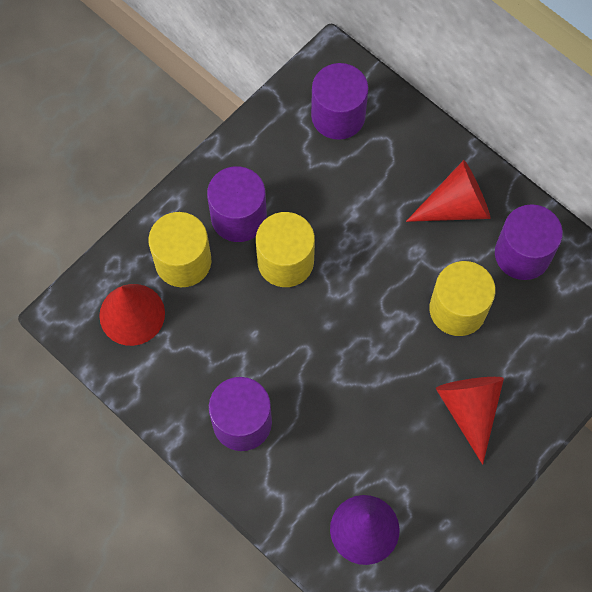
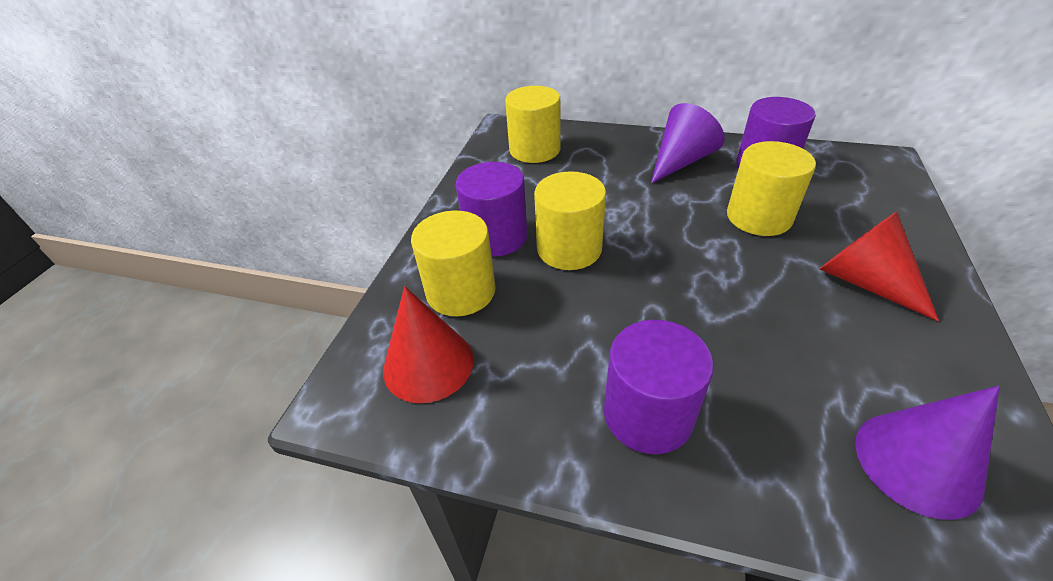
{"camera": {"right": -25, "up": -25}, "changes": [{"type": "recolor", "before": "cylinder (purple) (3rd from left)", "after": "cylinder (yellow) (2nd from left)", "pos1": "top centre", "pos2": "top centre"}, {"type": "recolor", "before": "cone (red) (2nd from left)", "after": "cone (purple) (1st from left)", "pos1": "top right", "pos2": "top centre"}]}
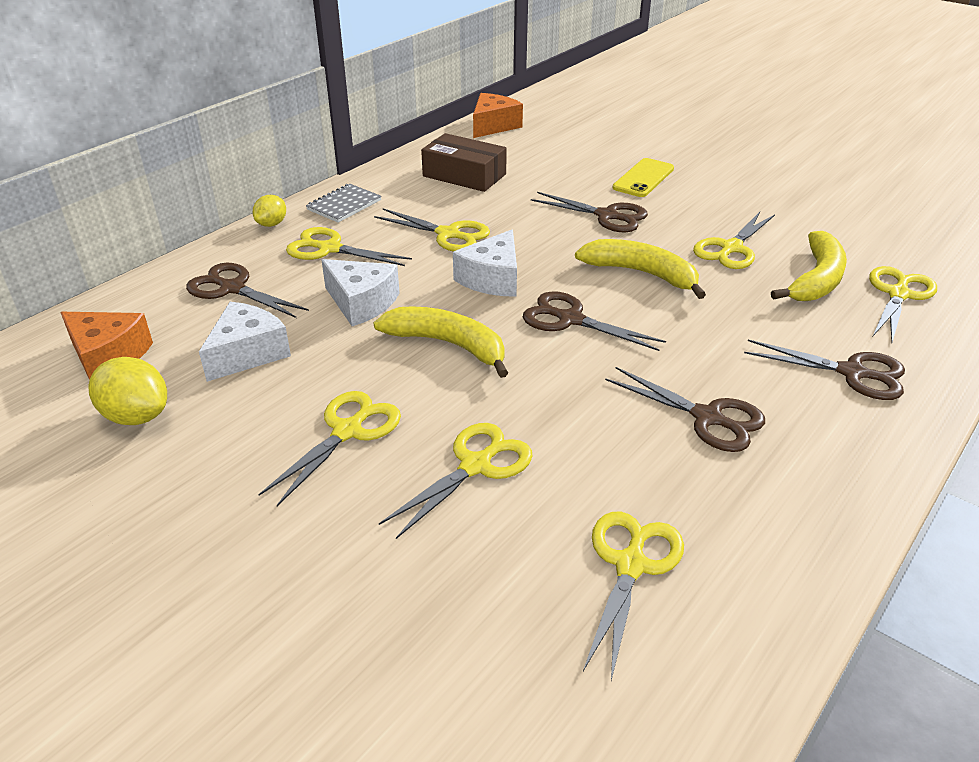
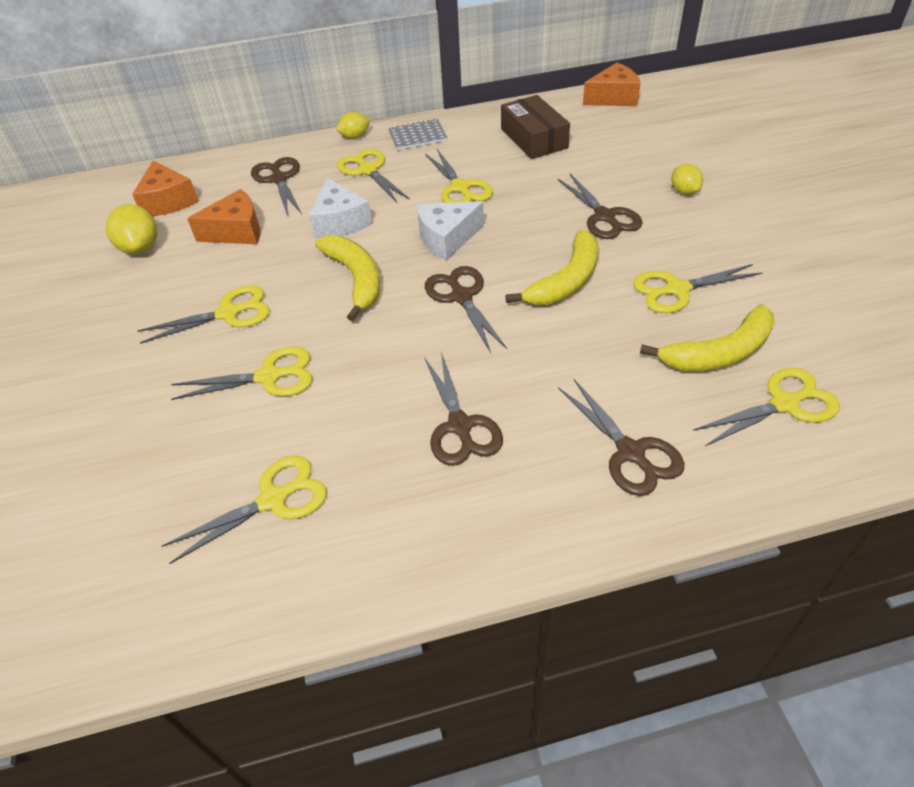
{"camera": {"right": 40, "up": 10}, "changes": [{"type": "replace", "before": "phone (yellow)", "after": "lemon (yellow) (3rd from left)", "pos1": "top centre", "pos2": "top right"}, {"type": "rotate", "before": "banana (yellow) (2nd from left)", "pos1": "centre", "pos2": "centre", "turn": 60}, {"type": "recolor", "before": "cheese (white) (1st from left)", "after": "cheese (orange) (2nd from left)", "pos1": "middle left", "pos2": "top left"}]}
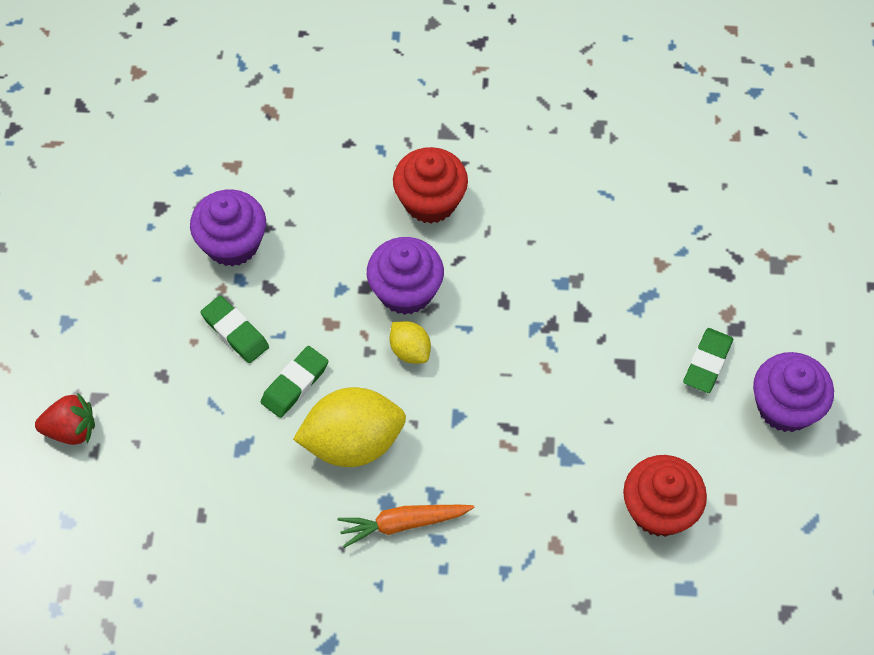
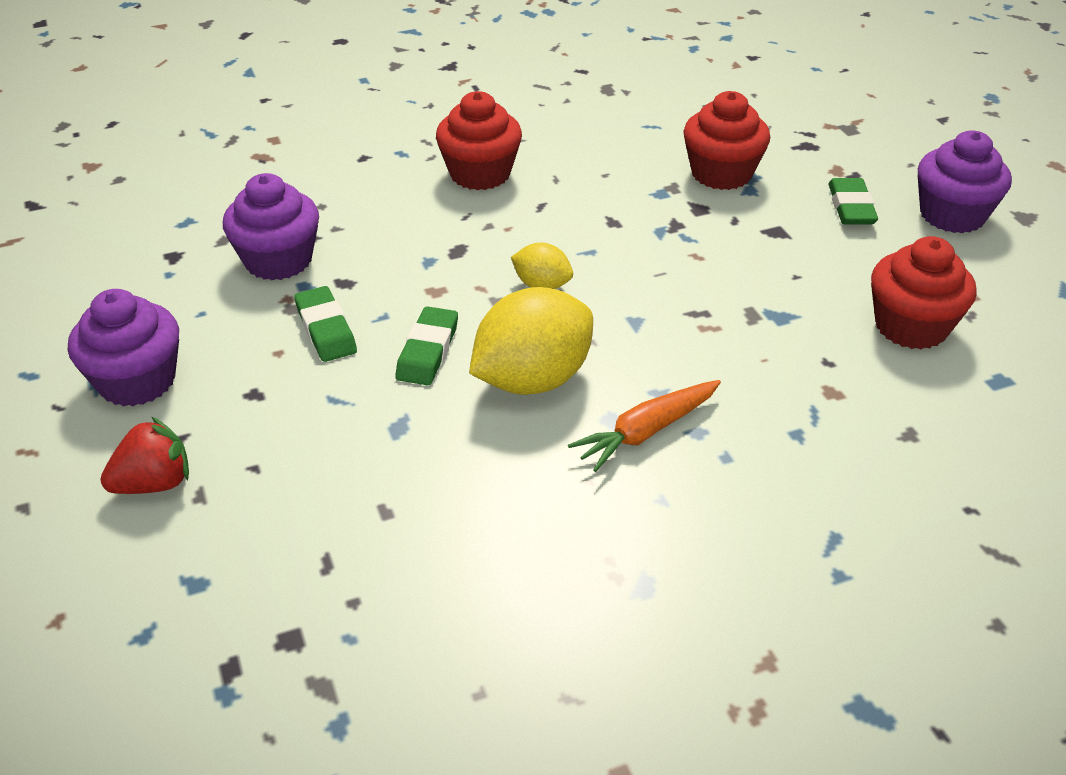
{"camera": {"right": -25, "up": -20}, "changes": [{"type": "move", "before": "cupcake (purple) (2nd from left in the first image)", "after": "cupcake (purple) (1st from left)", "pos1": "centre", "pos2": "middle left"}, {"type": "rotate", "before": "eraser (green) (1st from left)", "pos1": "middle left", "pos2": "middle left", "turn": 45}, {"type": "insert", "after": "cupcake (red) (2nd from left)", "pos2": "top right"}]}
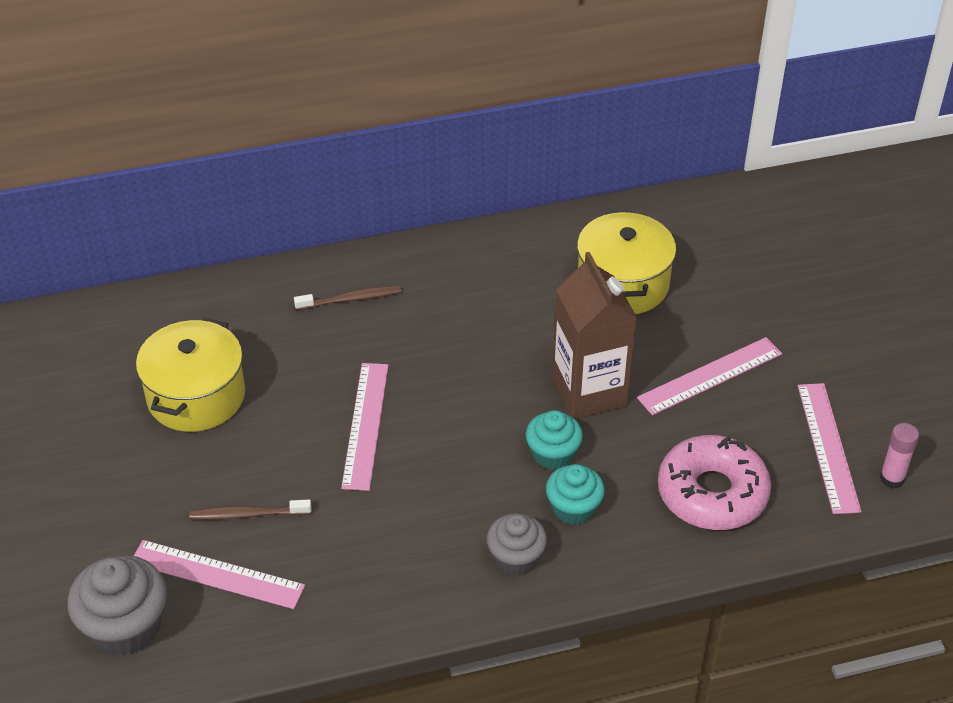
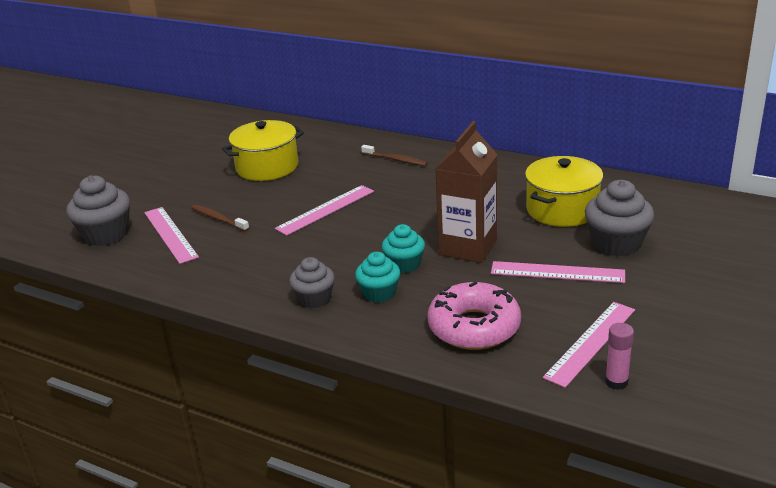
{"camera": {"right": 45, "up": -15}, "changes": [{"type": "insert", "after": "cupcake (grey) (3rd from left)", "pos2": "middle right"}]}
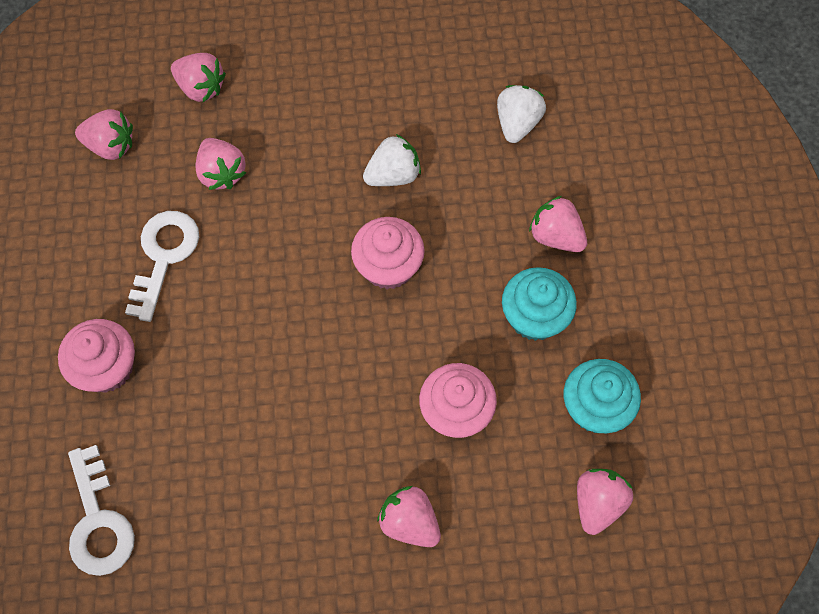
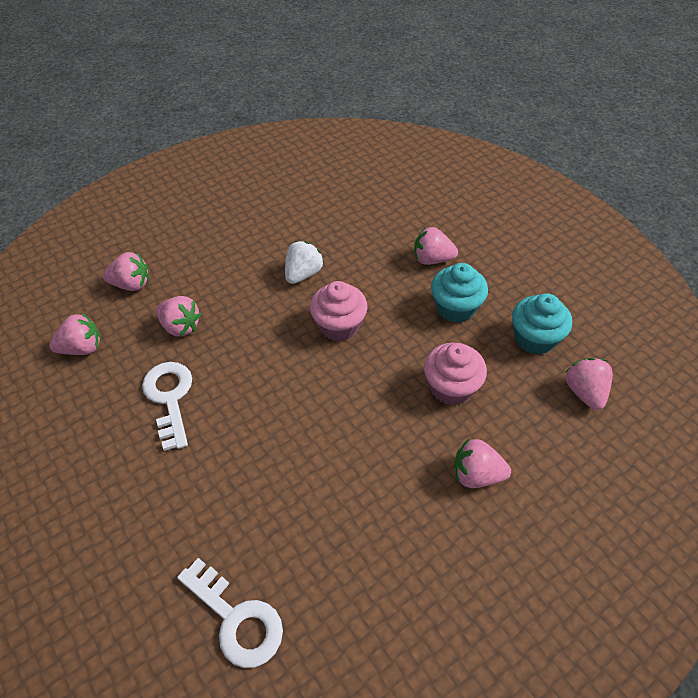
{"camera": {"right": -30, "up": -15}, "changes": [{"type": "delete", "before": "strawberry (white) (2nd from left)", "pos1": "top centre"}, {"type": "delete", "before": "cupcake (pink) (1st from left)", "pos1": "middle left"}]}
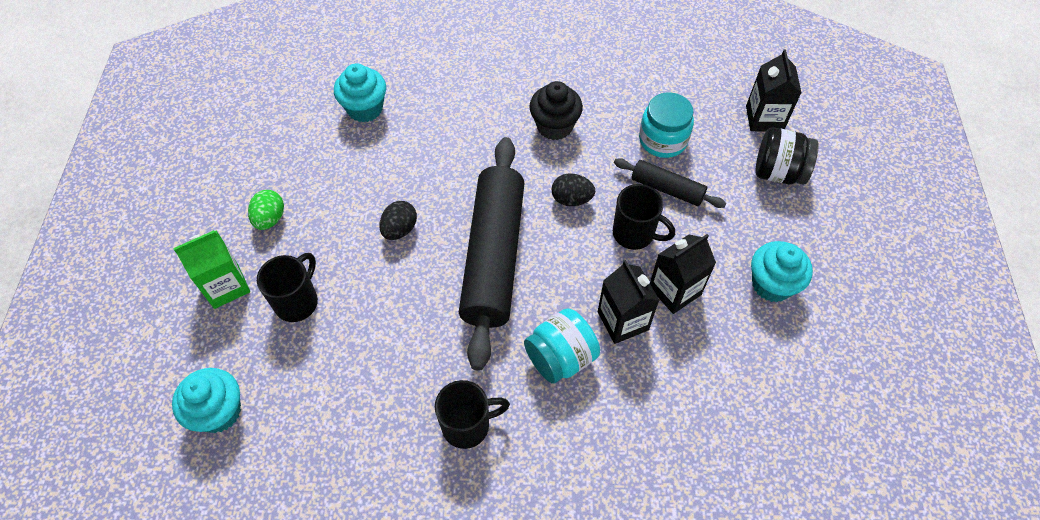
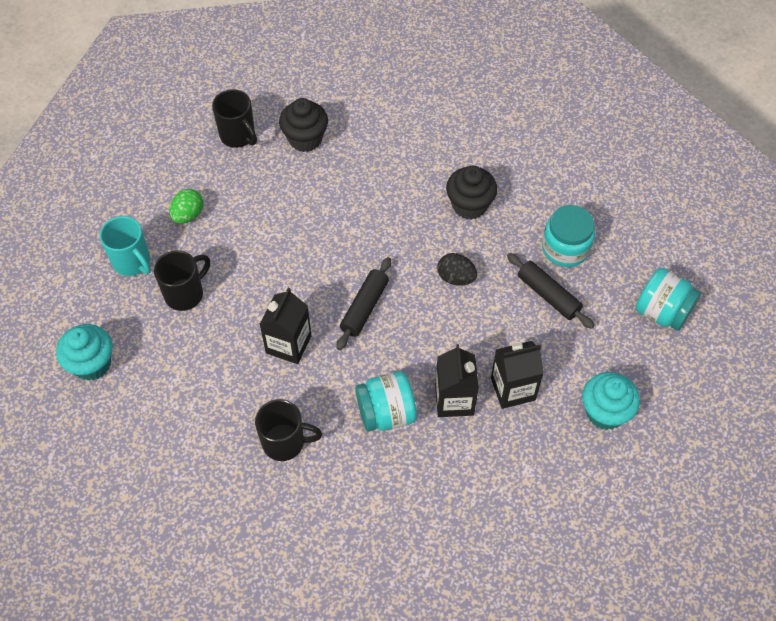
{"camera": {"right": 20, "up": 0}, "changes": [{"type": "move", "before": "carton (black) (3rd from left in the first image)", "after": "carton (black) (1st from left)", "pos1": "top right", "pos2": "centre"}, {"type": "recolor", "before": "cupcake (turquoise) (2nd from left)", "after": "cupcake (black) (1st from left)", "pos1": "top centre", "pos2": "top centre"}, {"type": "recolor", "before": "jar (black)", "after": "jar (turquoise) (3rd from left)", "pos1": "top right", "pos2": "middle right"}, {"type": "resize", "before": "rolling pin (black) (1st from left)", "pos1": "centre", "pos2": "centre", "scale": 0.48}, {"type": "move", "before": "mug (black) (3rd from left in the first image)", "after": "mug (black) (2nd from left)", "pos1": "centre", "pos2": "top left"}, {"type": "delete", "before": "egg (black) (1st from left)", "pos1": "centre"}, {"type": "replace", "before": "carton (green)", "after": "mug (turquoise)", "pos1": "middle left", "pos2": "middle left"}]}
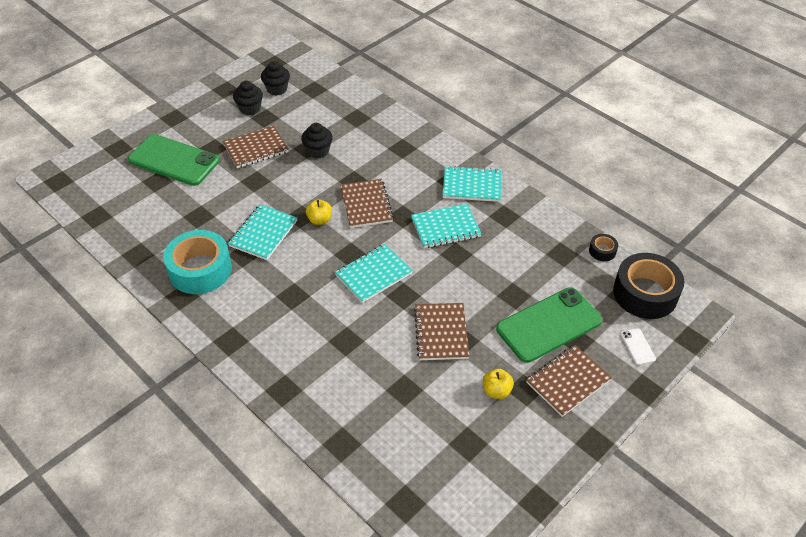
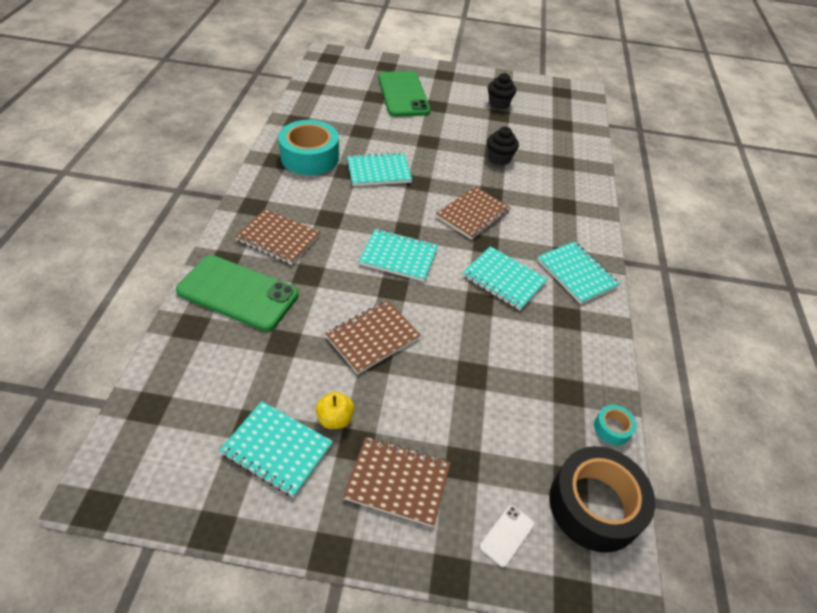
{"camera": {"right": 50, "up": 0}, "changes": [{"type": "delete", "before": "cupcake (black) (2nd from left)", "pos1": "top centre"}, {"type": "move", "before": "notebook (brown) (1st from left)", "pos1": "top left", "pos2": "centre"}, {"type": "delete", "before": "apple (yellow) (1st from left)", "pos1": "centre"}, {"type": "recolor", "before": "tape (black) (1st from left)", "after": "tape (turquoise) (2nd from left)", "pos1": "middle right", "pos2": "bottom right"}, {"type": "move", "before": "phone (green) (2nd from left in the first image)", "after": "phone (green) (1st from left)", "pos1": "middle right", "pos2": "middle left"}, {"type": "insert", "after": "notebook (turquoise) (1st from left)", "pos2": "bottom centre"}]}
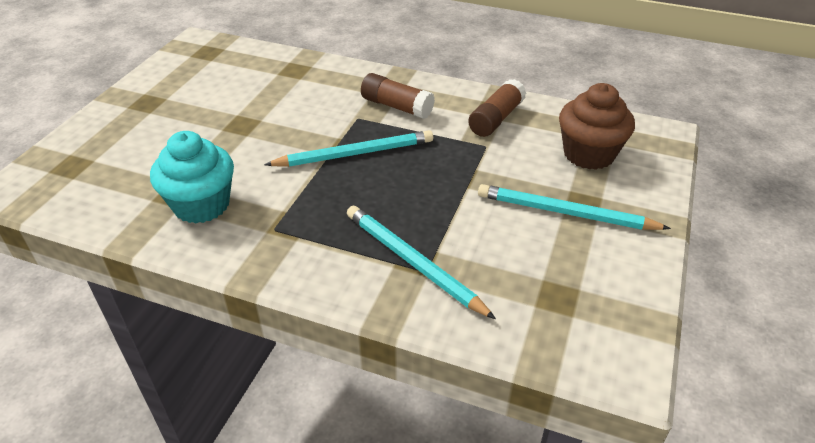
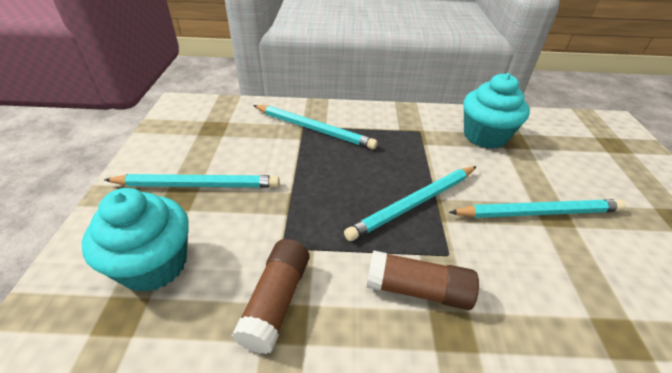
{"camera": {"right": 160, "up": 0}, "changes": [{"type": "recolor", "before": "cupcake (brown)", "after": "cupcake (turquoise) (1st from left)", "pos1": "top right", "pos2": "middle left"}, {"type": "insert", "after": "pencil (turquoise) (4th from left)", "pos2": "middle right"}]}
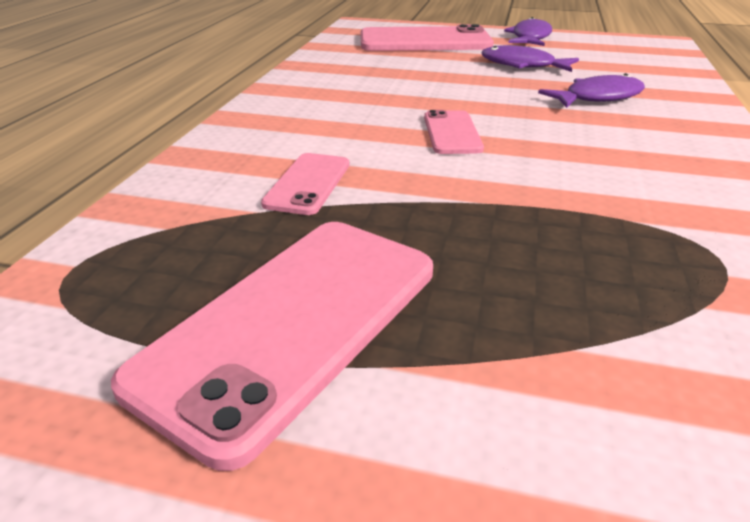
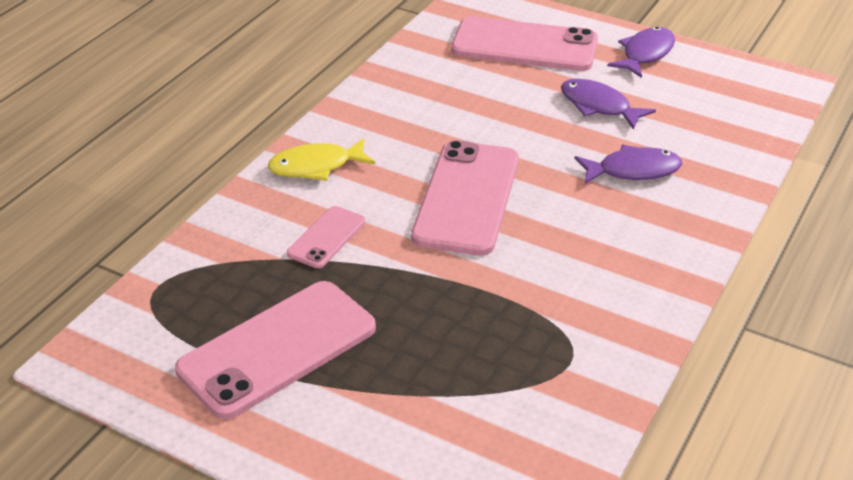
{"camera": {"right": 15, "up": 5}, "changes": [{"type": "resize", "before": "phone (pink) (4th from left in the first image)", "pos1": "top centre", "pos2": "centre", "scale": 1.98}, {"type": "insert", "after": "fish (yellow)", "pos2": "top centre"}]}
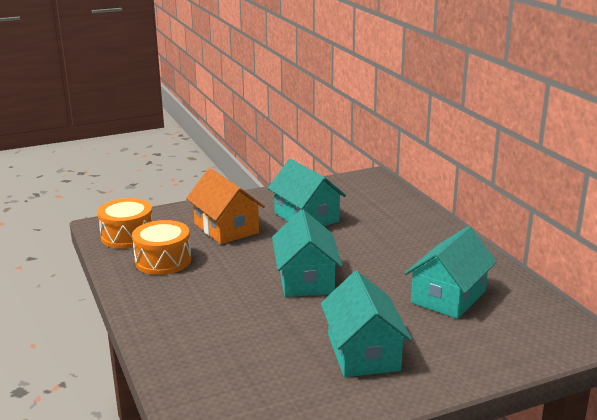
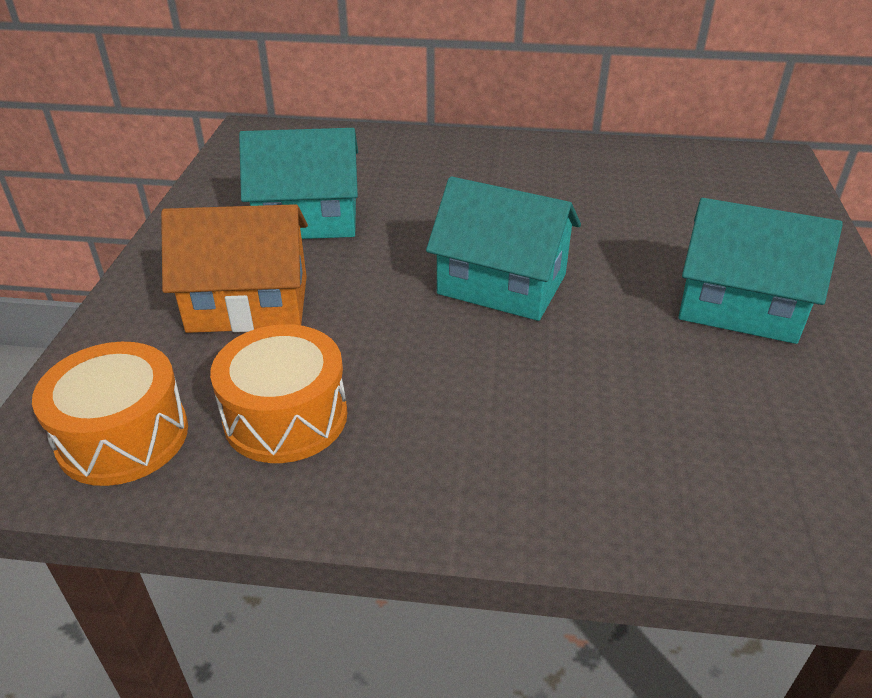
{"camera": {"right": -60, "up": 15}, "changes": [{"type": "delete", "before": "house (turquoise) (4th from left)", "pos1": "middle right"}]}
